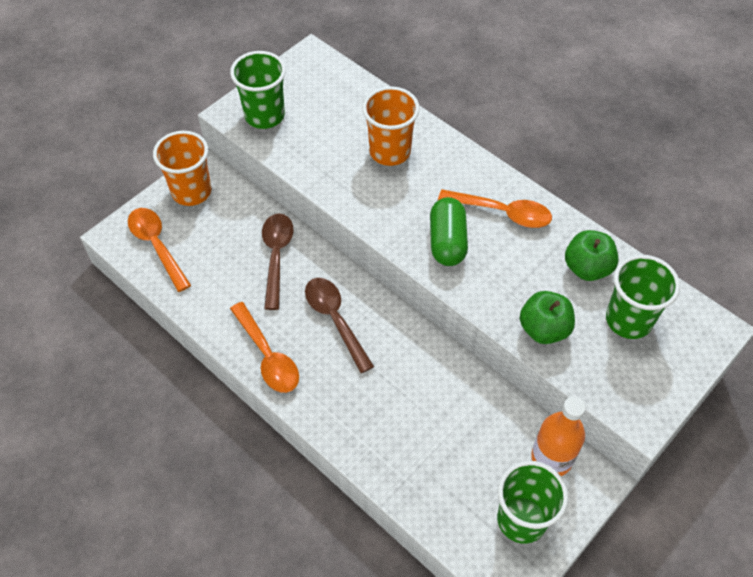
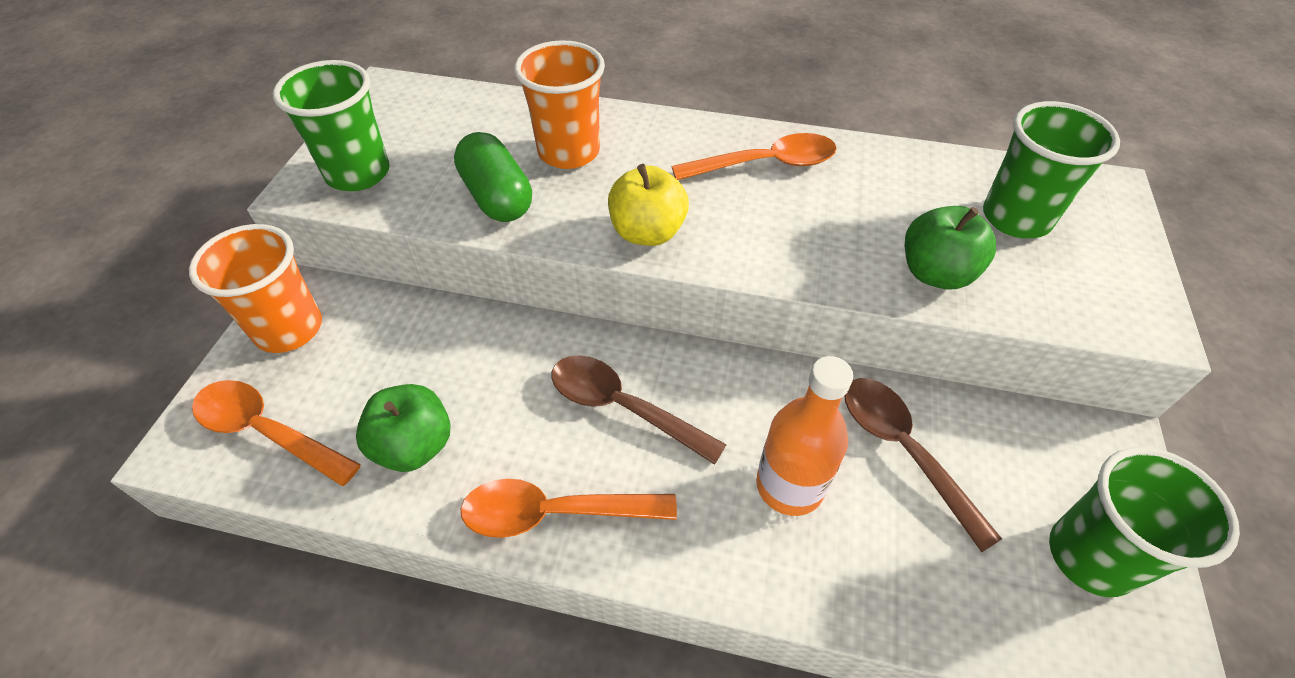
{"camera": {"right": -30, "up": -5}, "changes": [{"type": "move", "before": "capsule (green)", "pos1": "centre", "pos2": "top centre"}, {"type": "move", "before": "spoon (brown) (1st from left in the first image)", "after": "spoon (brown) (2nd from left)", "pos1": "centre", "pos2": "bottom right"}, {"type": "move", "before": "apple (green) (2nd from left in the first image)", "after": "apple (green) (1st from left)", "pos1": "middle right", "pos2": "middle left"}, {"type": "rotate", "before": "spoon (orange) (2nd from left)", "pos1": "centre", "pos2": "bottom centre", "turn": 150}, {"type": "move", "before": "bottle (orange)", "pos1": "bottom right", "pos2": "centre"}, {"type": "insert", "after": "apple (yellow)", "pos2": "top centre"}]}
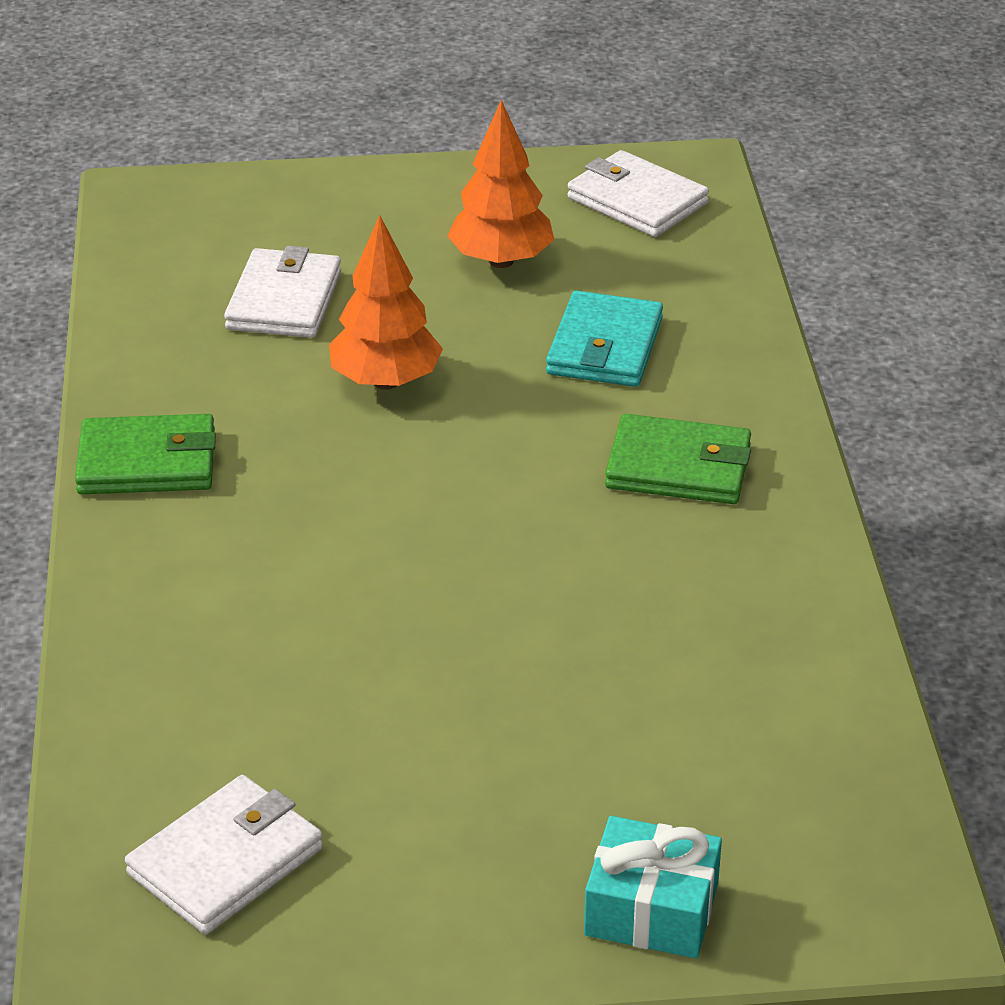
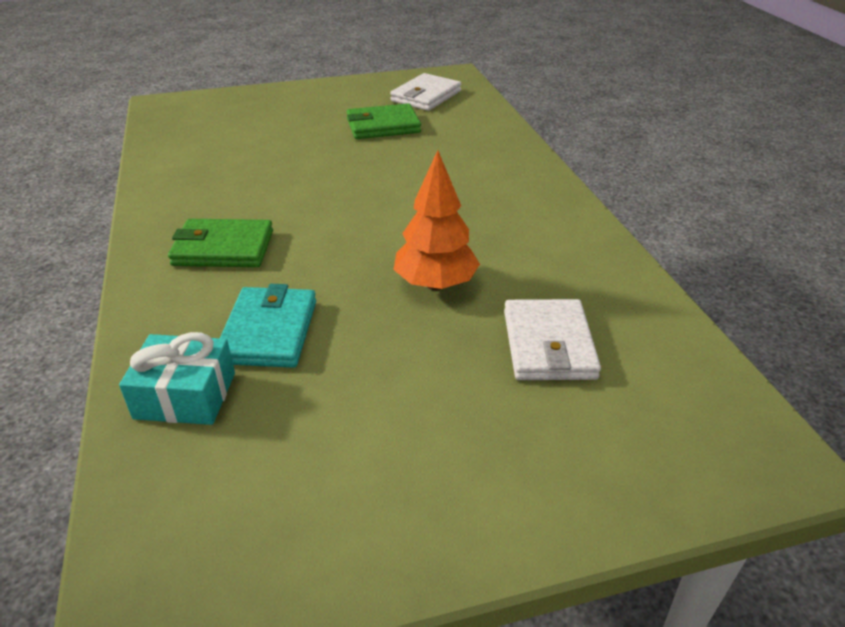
{"camera": {"right": 170, "up": 0}, "changes": [{"type": "delete", "before": "tree (orange) (2nd from left)", "pos1": "top centre"}, {"type": "delete", "before": "wallet (white) (3rd from left)", "pos1": "top centre"}, {"type": "move", "before": "wallet (green) (1st from left in the first image)", "after": "wallet (green) (2nd from left)", "pos1": "middle left", "pos2": "top centre"}, {"type": "move", "before": "gift (turquoise)", "pos1": "bottom centre", "pos2": "middle left"}]}
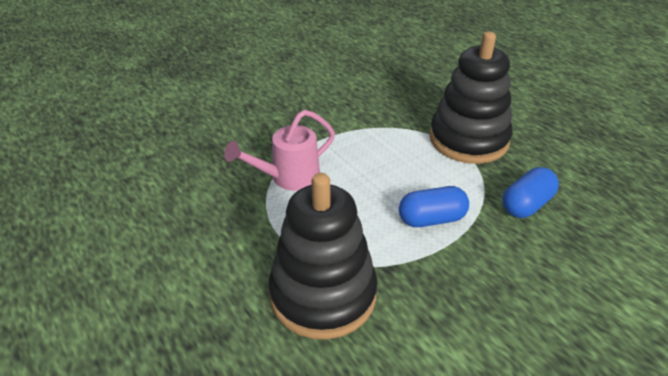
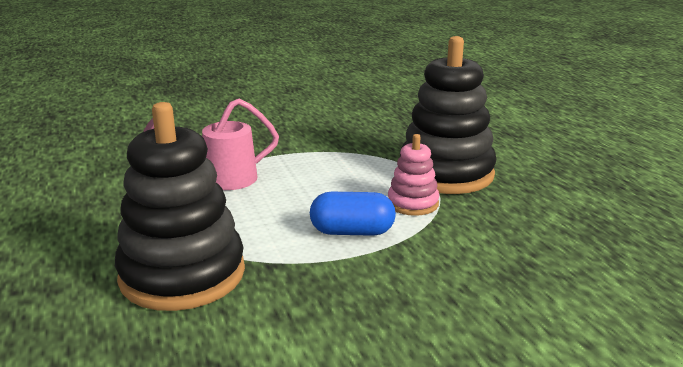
{"camera": {"right": 15, "up": -15}, "changes": [{"type": "delete", "before": "capsule (blue) (2nd from left)", "pos1": "middle right"}, {"type": "insert", "after": "stacking toy (pink)", "pos2": "centre"}]}
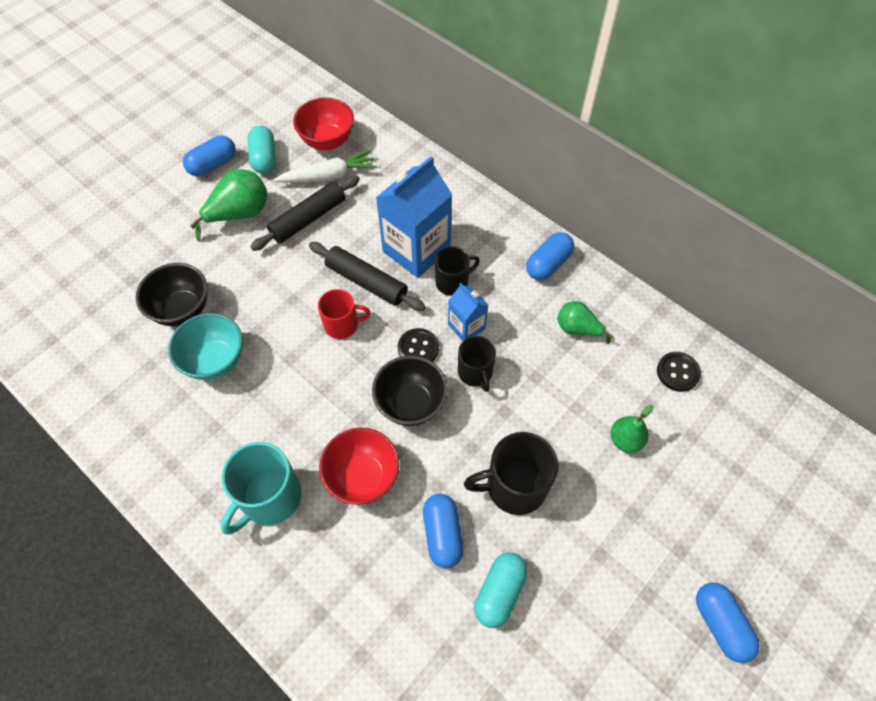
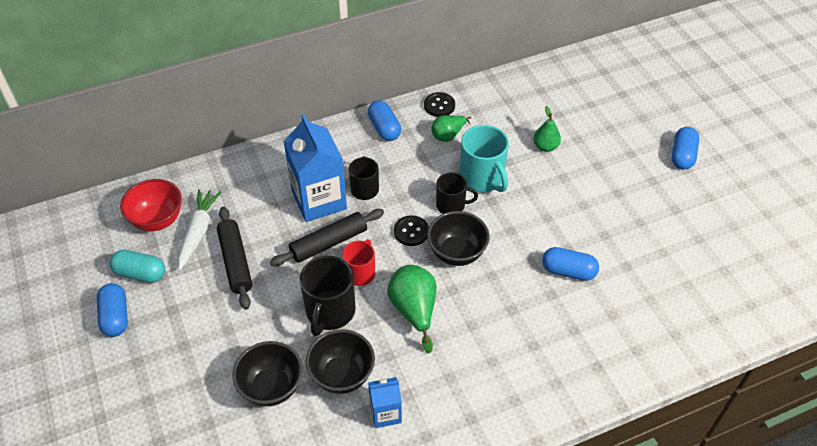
{"camera": {"right": -65, "up": -10}, "changes": [{"type": "move", "before": "pear (green) (1st from left)", "pos1": "top left", "pos2": "bottom centre"}, {"type": "move", "before": "carton (blue) (2nd from left)", "pos1": "centre", "pos2": "bottom centre"}, {"type": "recolor", "before": "bowl (turquoise)", "after": "bowl (black) (2nd from left)", "pos1": "middle left", "pos2": "bottom centre"}, {"type": "move", "before": "button (black) (2nd from left)", "pos1": "middle right", "pos2": "top centre"}, {"type": "delete", "before": "bowl (red) (2nd from left)", "pos1": "centre"}, {"type": "move", "before": "mug (black) (3rd from left in the first image)", "after": "mug (black) (1st from left)", "pos1": "bottom centre", "pos2": "centre"}, {"type": "move", "before": "mug (turquoise)", "pos1": "bottom left", "pos2": "centre"}, {"type": "delete", "before": "capsule (turquoise) (2nd from left)", "pos1": "bottom centre"}, {"type": "rotate", "before": "capsule (blue) (4th from left)", "pos1": "bottom right", "pos2": "top right", "turn": -75}]}
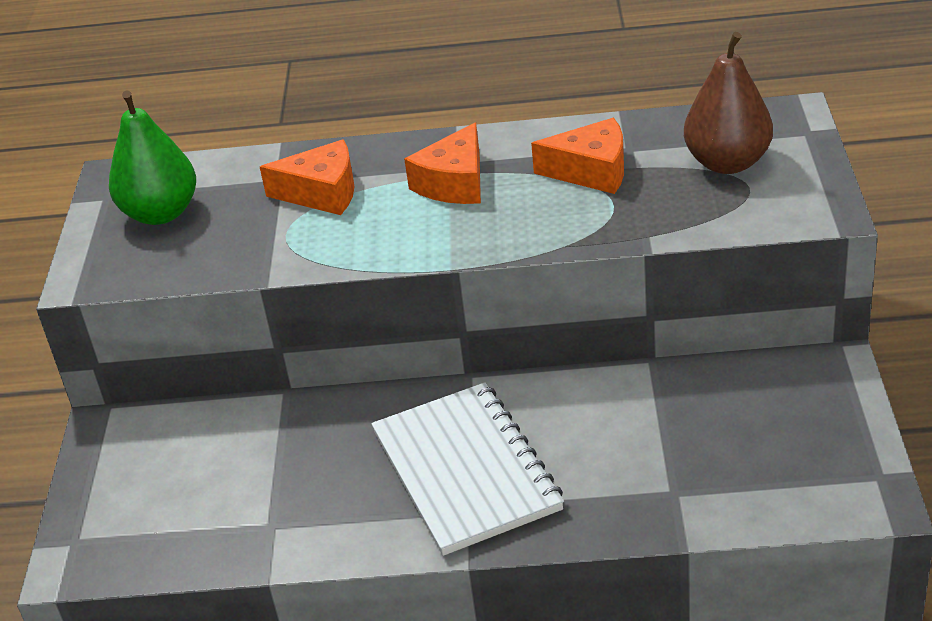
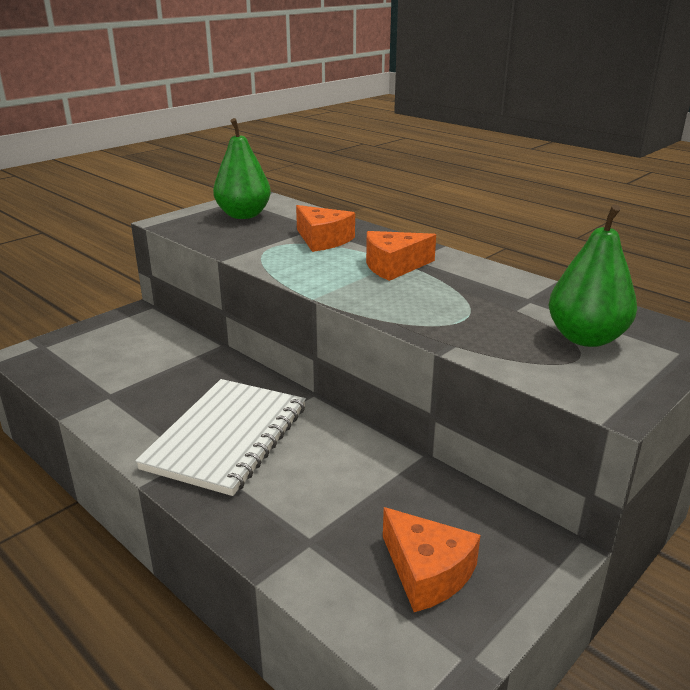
{"camera": {"right": 40, "up": -10}, "changes": [{"type": "recolor", "before": "pear (brown)", "after": "pear (green) (2nd from left)", "pos1": "top right", "pos2": "middle right"}, {"type": "move", "before": "cheese (orange) (3rd from left)", "pos1": "top centre", "pos2": "bottom centre"}]}
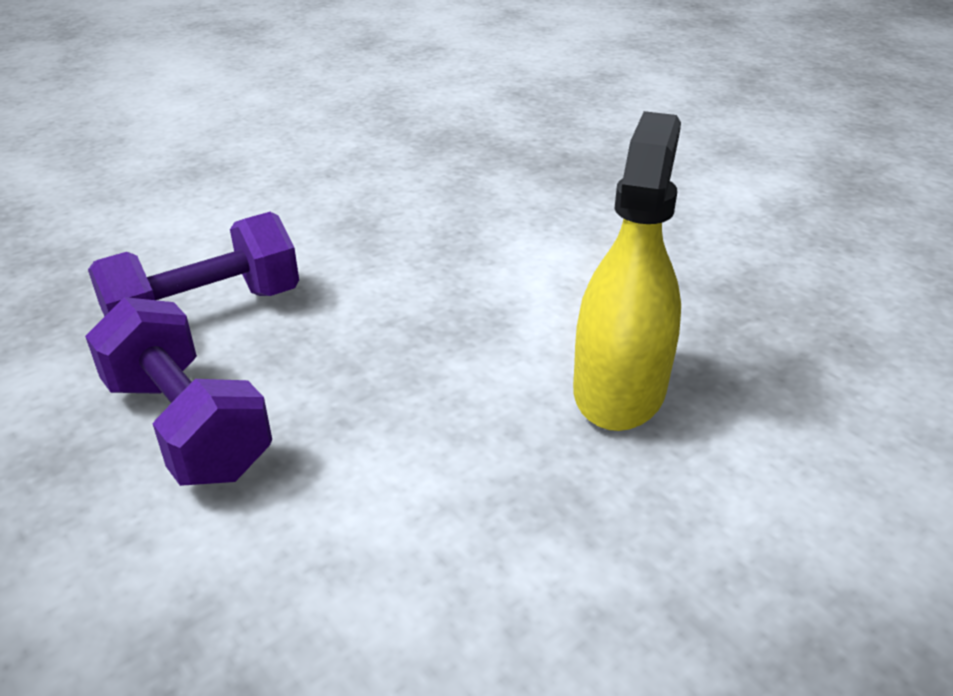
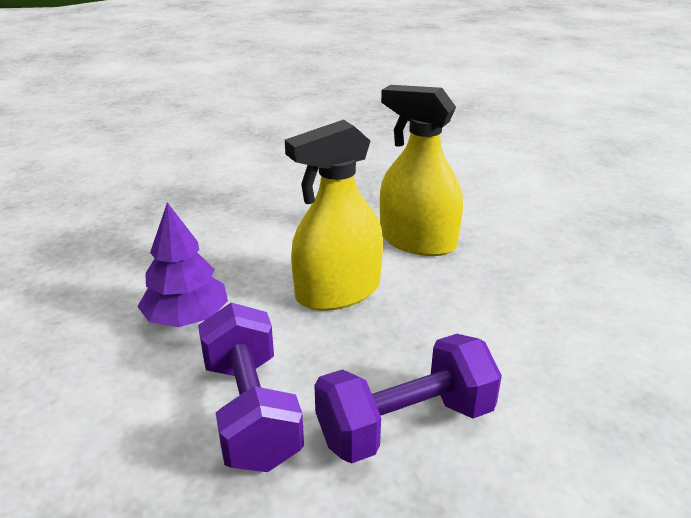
{"camera": {"right": -75, "up": -5}, "changes": [{"type": "insert", "after": "spray bottle (yellow) (1st from left)", "pos2": "centre"}, {"type": "insert", "after": "tree (purple)", "pos2": "middle left"}]}
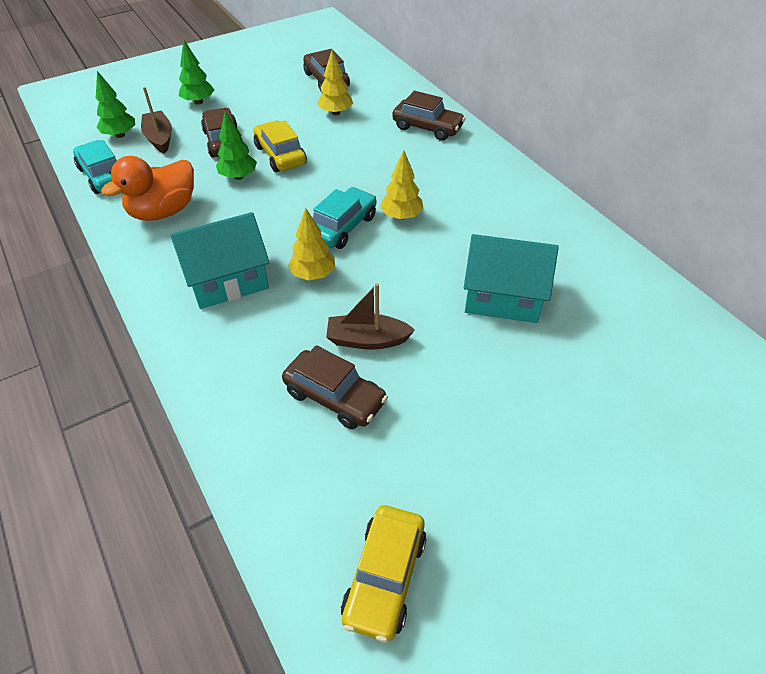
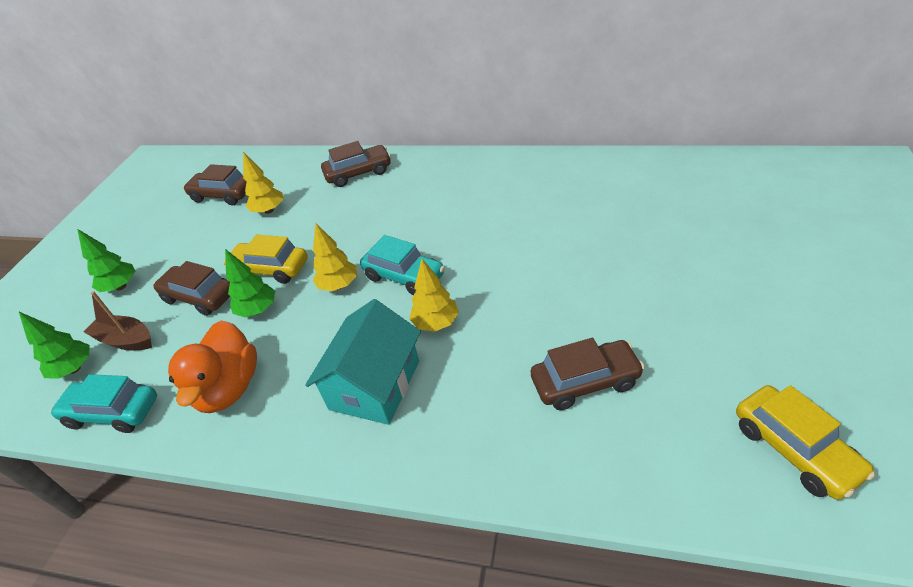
{"camera": {"right": -40, "up": -5}, "changes": [{"type": "move", "before": "tree (yellow) (3rd from left in the first image)", "after": "tree (yellow) (2nd from left)", "pos1": "top centre", "pos2": "centre"}, {"type": "rotate", "before": "car (turquoise) (2nd from left)", "pos1": "top centre", "pos2": "centre", "turn": 135}, {"type": "delete", "before": "house (turquoise) (2nd from left)", "pos1": "middle right"}, {"type": "delete", "before": "boat (brown) (2nd from left)", "pos1": "centre"}]}
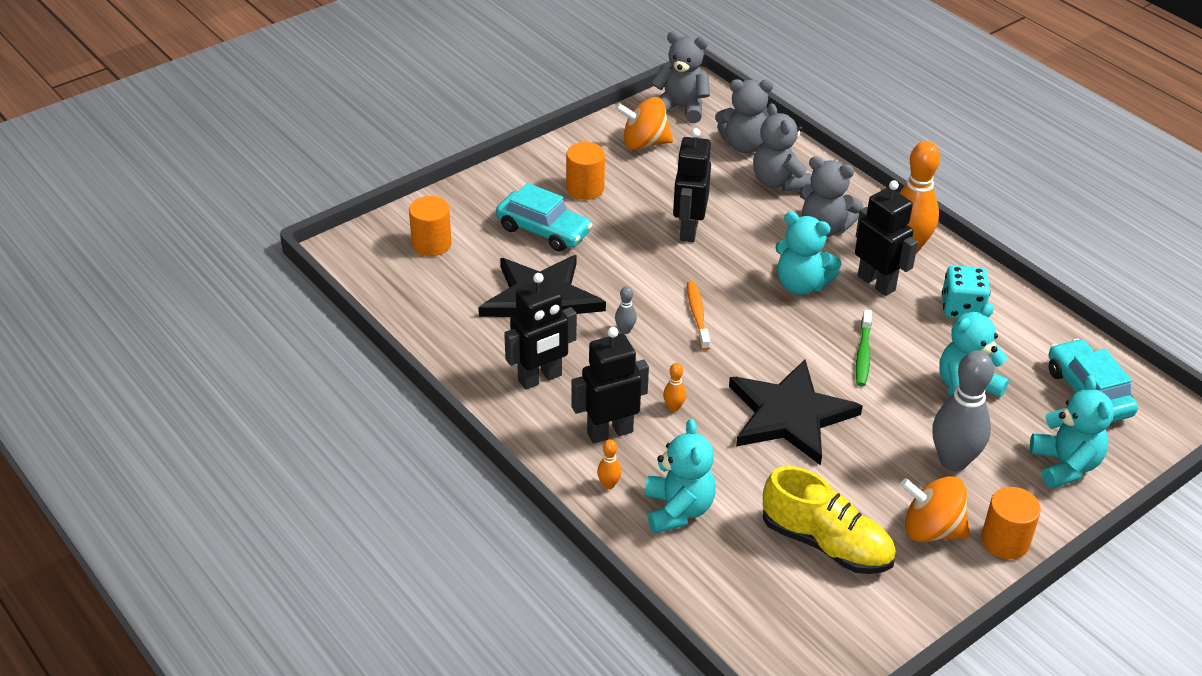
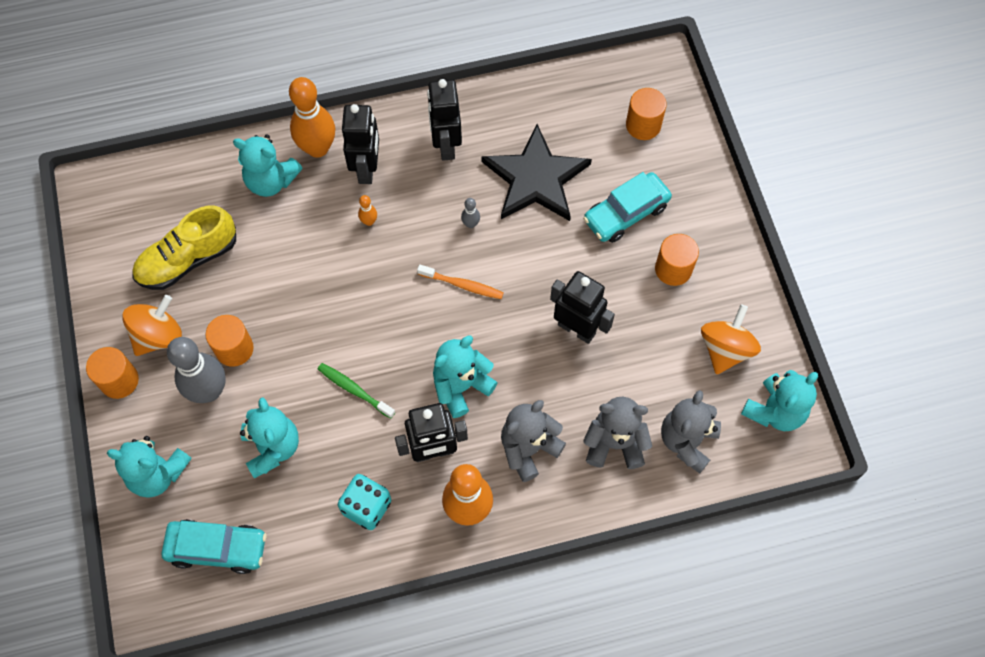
{"camera": {"right": 115, "up": 25}, "changes": [{"type": "recolor", "before": "teddy bear (grey) (1st from left)", "after": "teddy bear (turquoise) (5th from left)", "pos1": "top centre", "pos2": "middle right"}, {"type": "delete", "before": "star (black) (2nd from left)", "pos1": "centre"}, {"type": "resize", "before": "bowling pin (orange) (1st from left)", "pos1": "bottom centre", "pos2": "top left", "scale": 2.38}, {"type": "insert", "after": "cylinder (orange) (2nd from left)", "pos2": "middle left"}]}
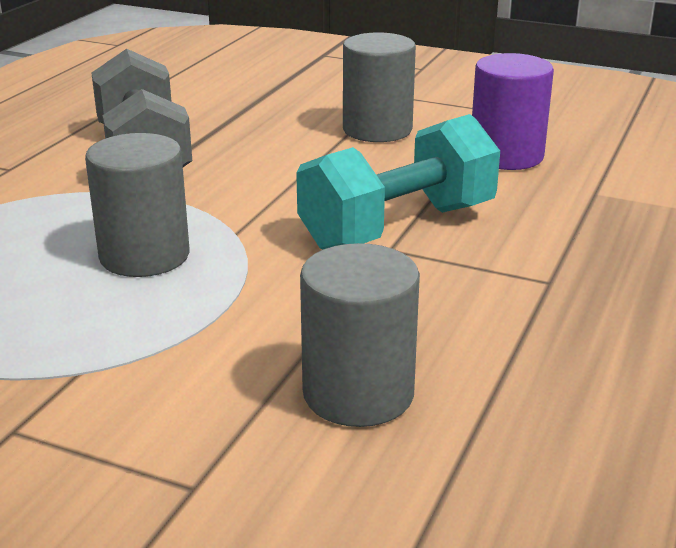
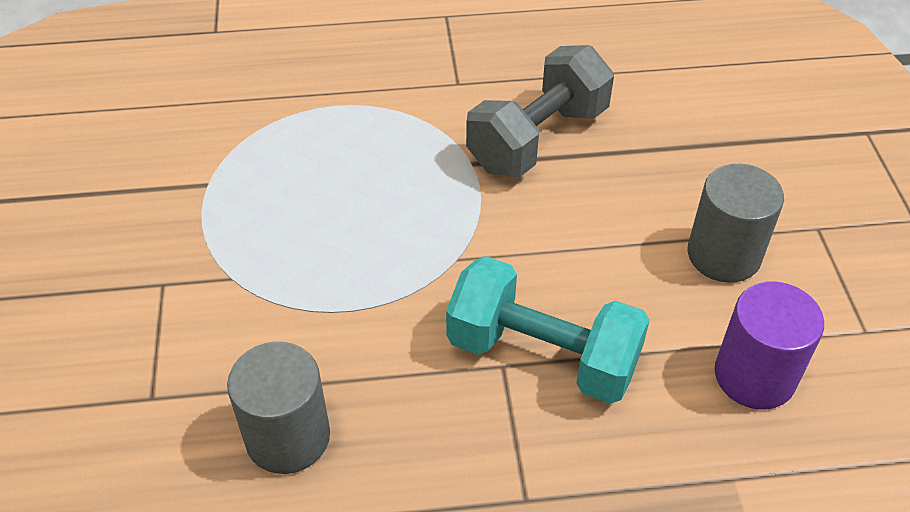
{"camera": {"right": 60, "up": 20}, "changes": [{"type": "delete", "before": "cylinder (grey) (1st from left)", "pos1": "middle left"}]}
